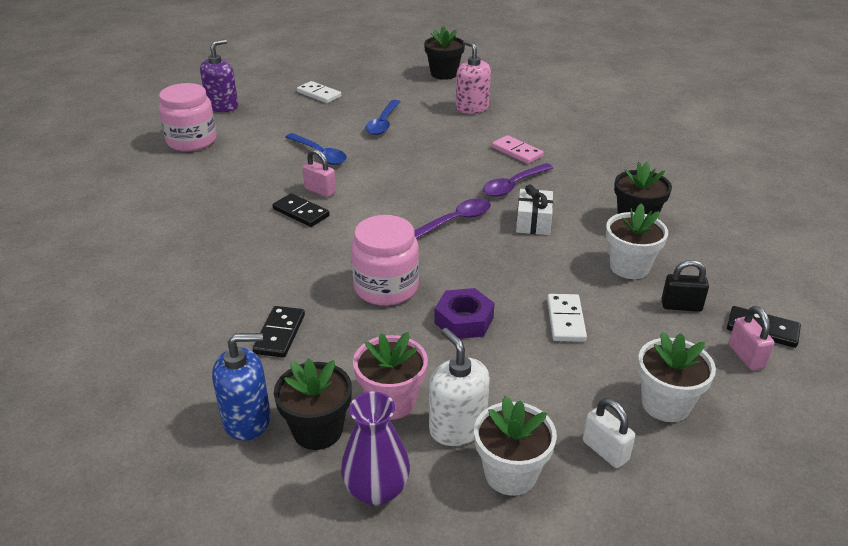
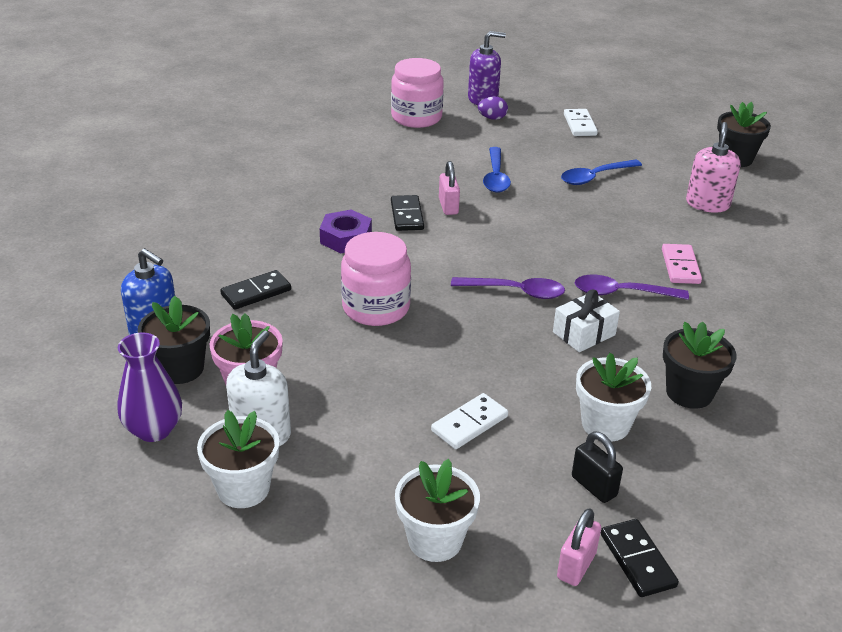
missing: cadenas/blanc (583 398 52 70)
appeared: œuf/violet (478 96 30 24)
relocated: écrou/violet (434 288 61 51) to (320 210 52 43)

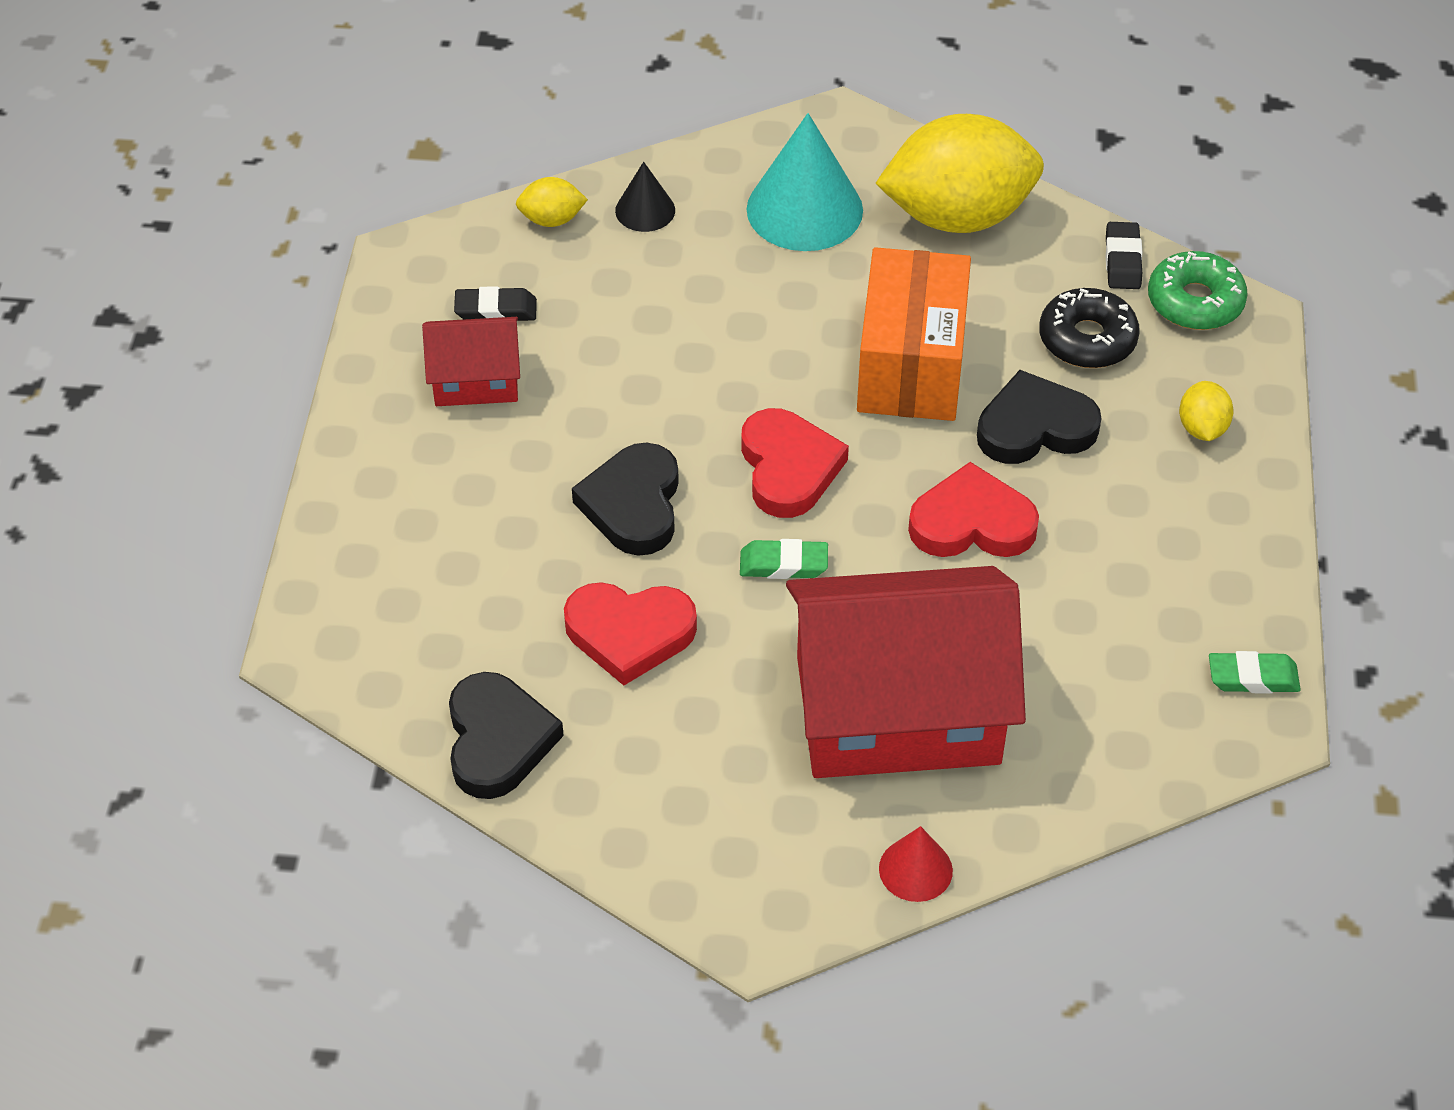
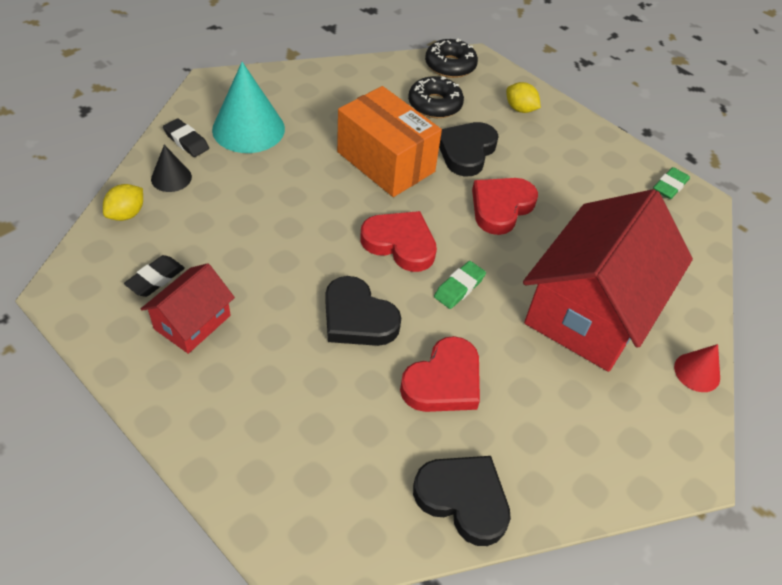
missing: citron/jaune (875 114 169 119)
relocated: gomme/noir (1106 222 36 67) to (163 119 46 38)
colour: beignet/vert (1148 251 100 79) to beignet/noir (425 39 53 39)

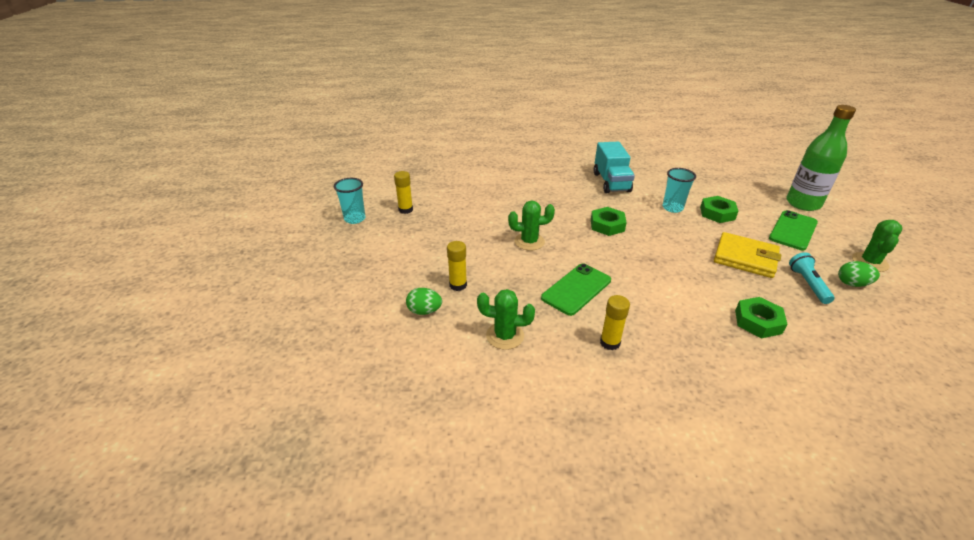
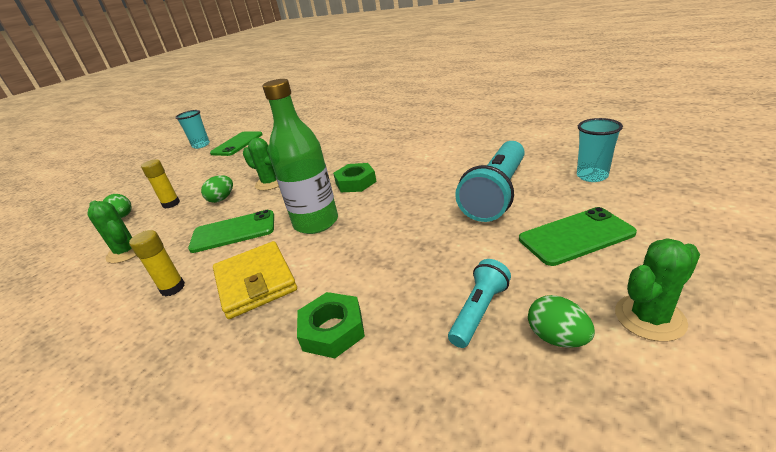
missing: camion/turquoise (594 142 41 51)
appeared: œuf/vert (201 175 32 28)
relocated: bouteille/vert (786 105 70 106) to (263 79 75 155); gobelet/turquoise (663 168 33 45) to (577 118 46 64); portefeuille/jaune (714 232 67 46) to (213 241 84 78)
exchanged: bâton de colle/jaune (394 171 19 43) to téléphone/vert (210 131 53 25); écrou/vert (700 196 38 27) to lampe de poche/turquoise (455 141 70 81)

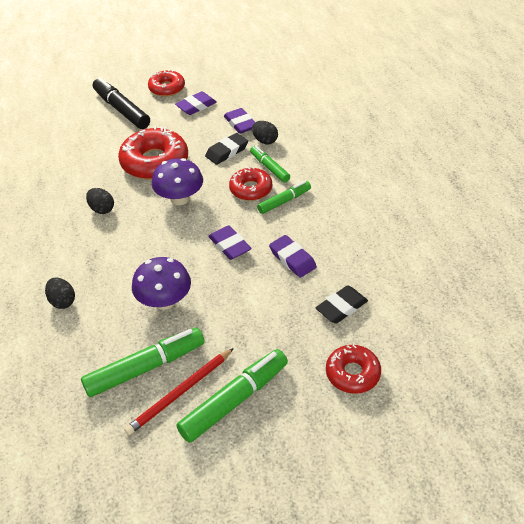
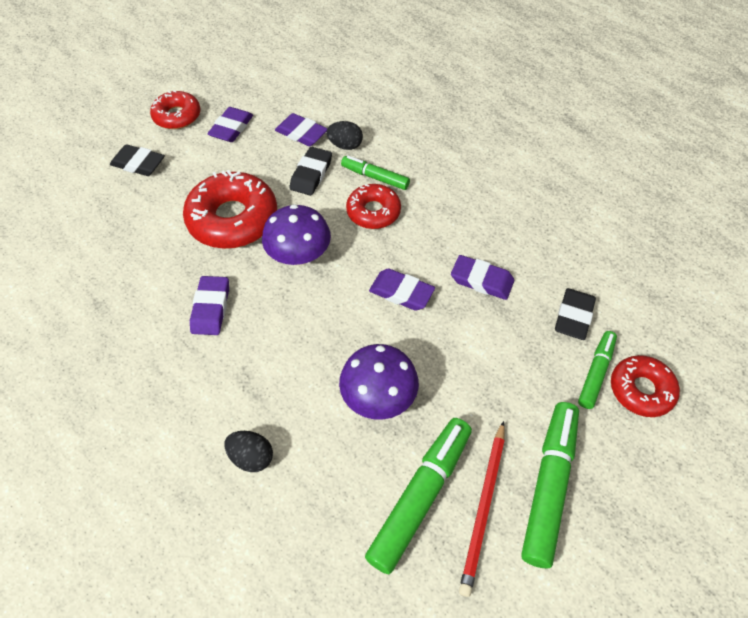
relocated: feutre/vert (257 181 54 33) to (578 331 39 78)
exchanged: feutre/noir (93 77 57 52) to gomme/noir (110 144 55 32); œuf/noir (86 188 28 26) to gomme/violet (190 276 39 59)

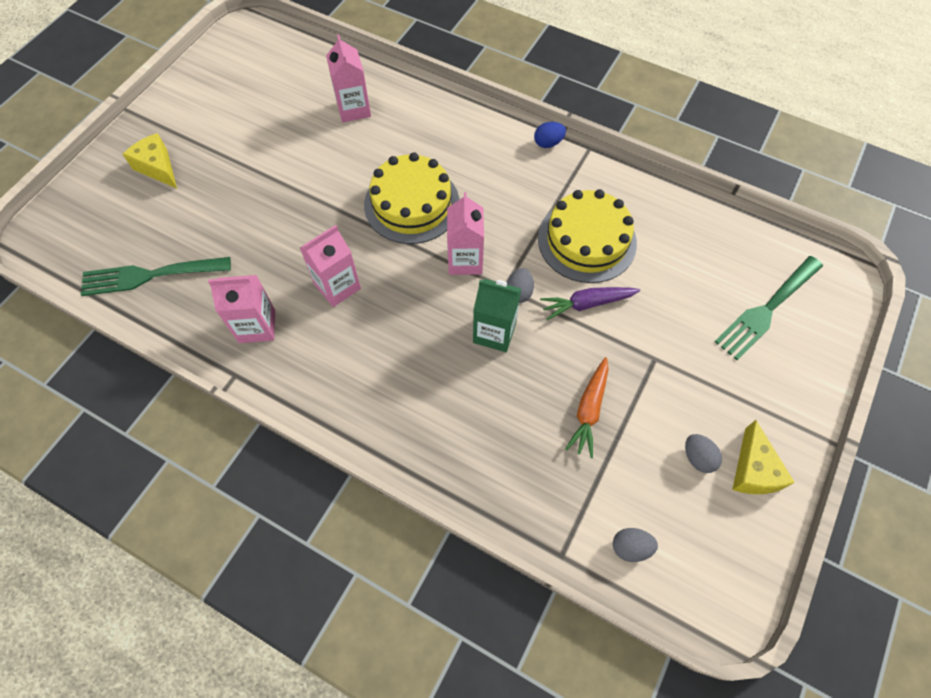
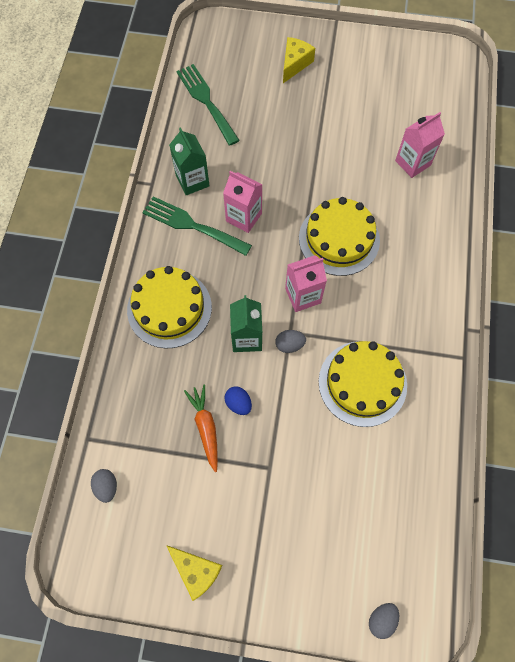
missing: carotte/violet (540 287 100 33)
appeared: gâteau/jaune (127 266 85 82)
relocated: œuf/bleu (534 122 32 26) to (225 387 27 28); fourchette/vert (715 256 108 104) to (142 196 110 60); œuf/gris (685 434 37 39) to (369 603 30 36)
colour: brique de lait/rose (208 275 67 68) to brique de lait/vert (169 127 40 68)
spun: carotte/orange (565 357 44 101) = (184 384 34 88) 75 degrees clockwise; fromage/jaune (732 420 63 74) = (166 545 56 56) 120 degrees counterclockwise

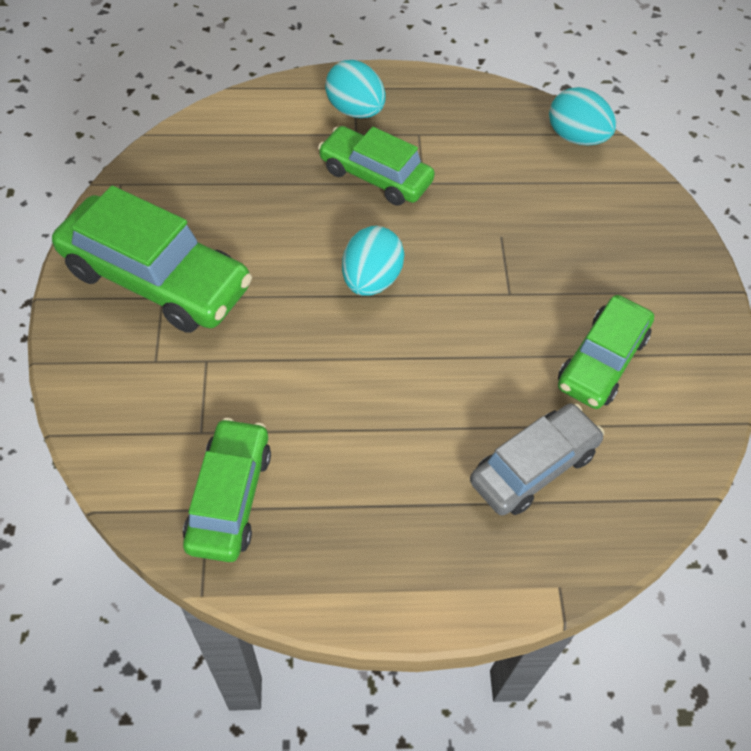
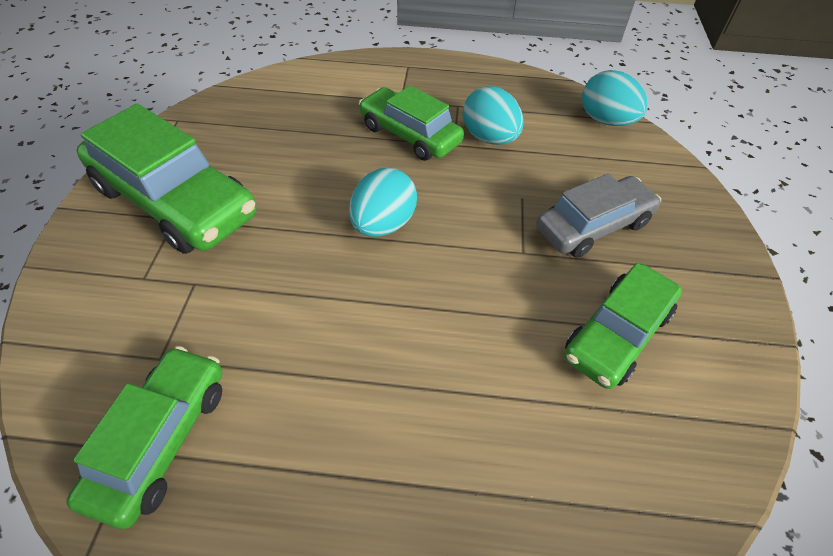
relocated: œuf/turquoise (325 60 61 58) to (463 86 61 59); voiture/gris (470 404 134 112) to (536 174 125 84)

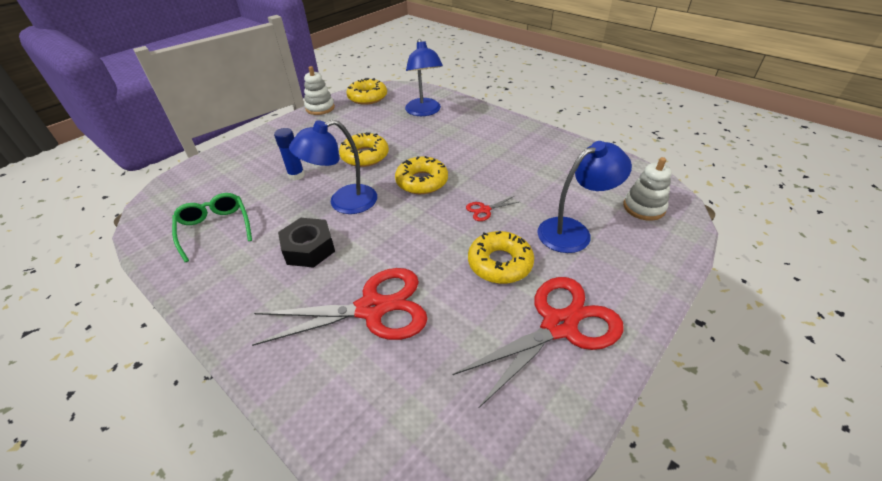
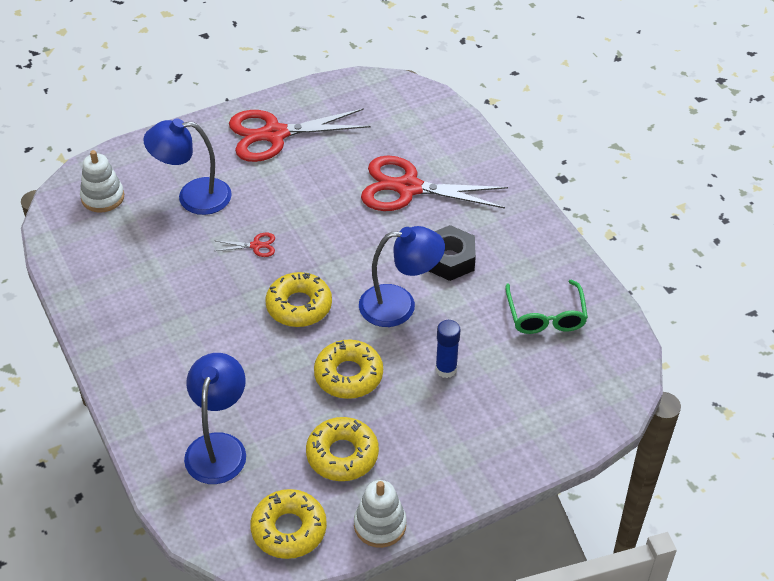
relocated: beignet/jaune (468 231 66 53) to (306 417 73 64)

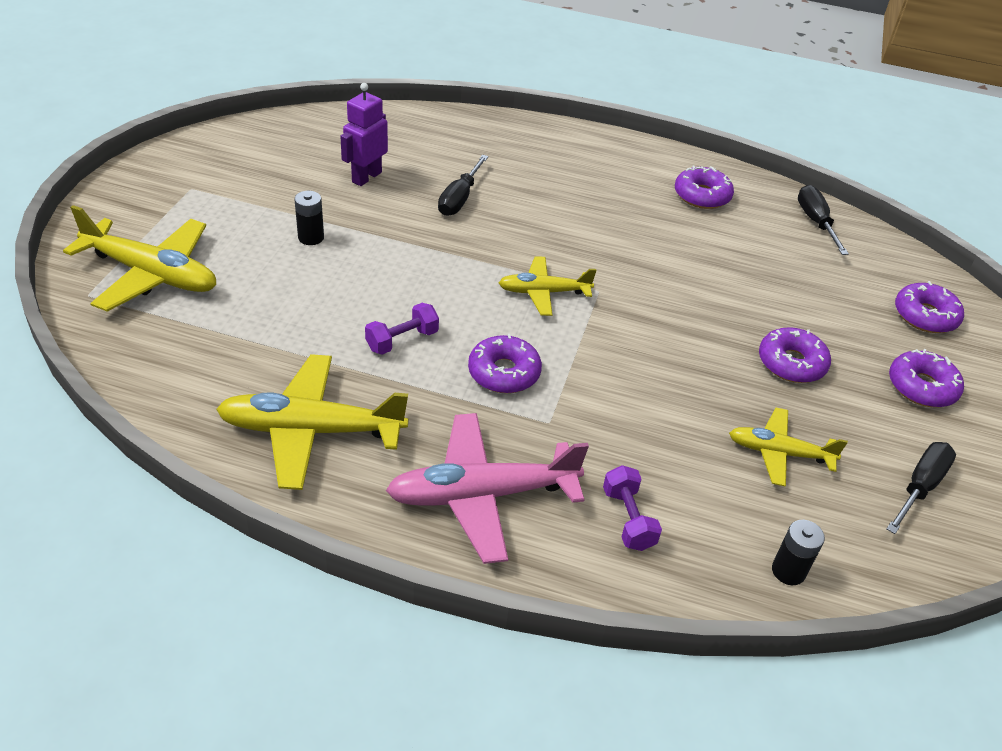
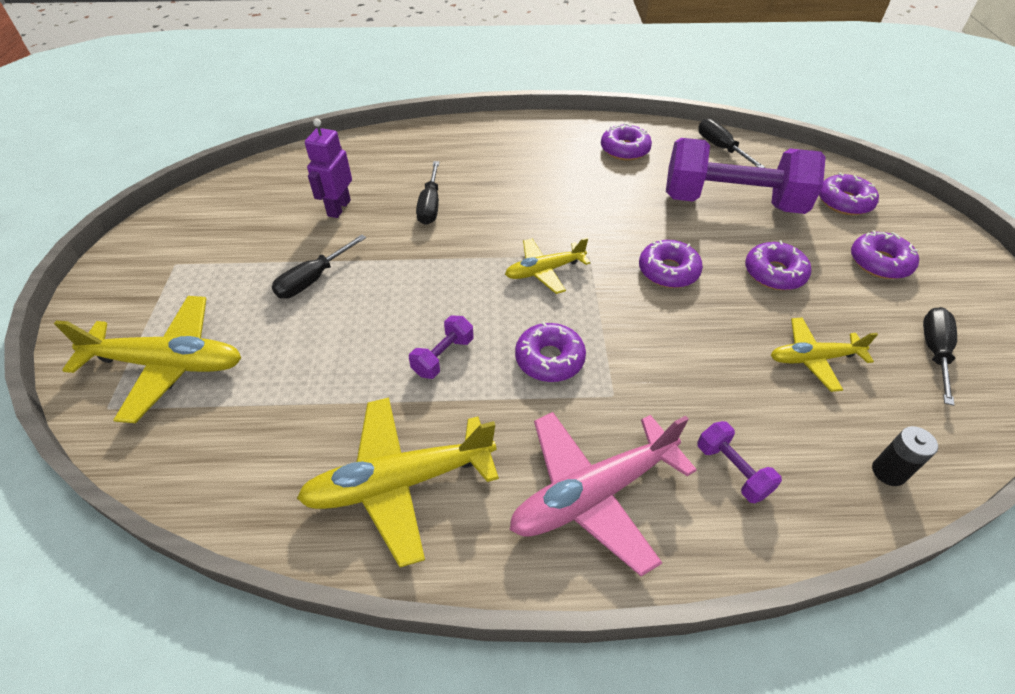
appeared: haltère/violet (666 138 160 76); beignet/violet (639 240 64 48)
exchanged: pile/noir (294 191 30 54) to tournevis/noir (272 234 94 65)

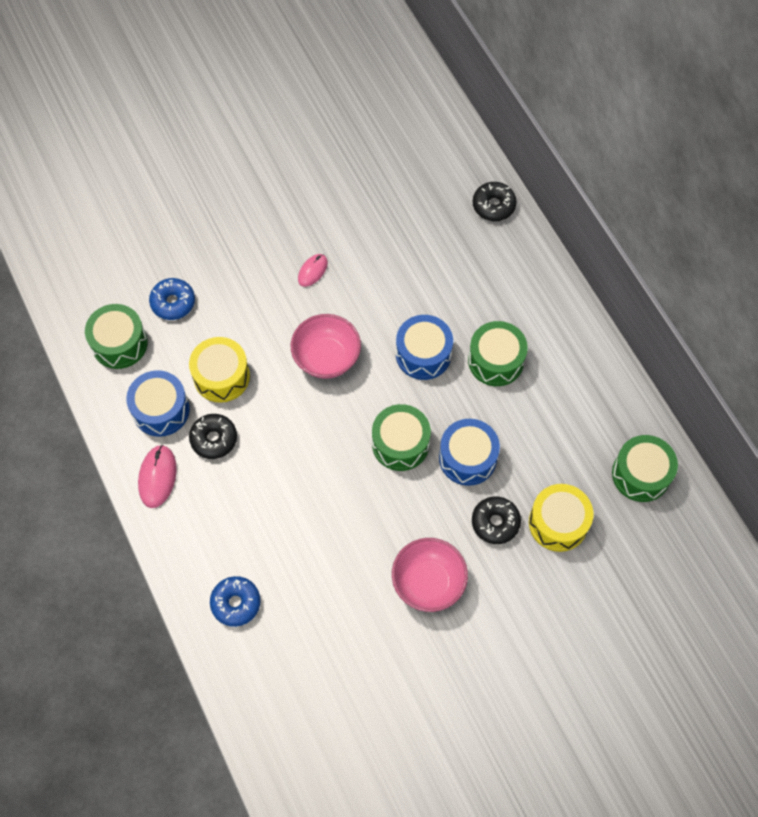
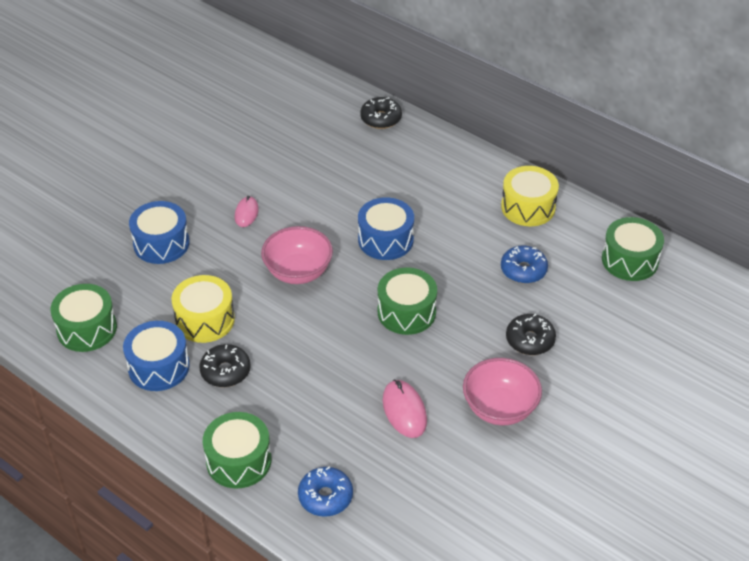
relocated: beignet/bleu (149 278 46 42) to (501 246 47 38); tambour/vert (468 321 60 65) to (203 412 68 77); tambour/bleu (439 419 61 67) to (129 201 60 63); souris/rose (138 445 39 63) to (383 380 44 58); tambour/jaune (529 484 64 68) to (501 166 58 60)

